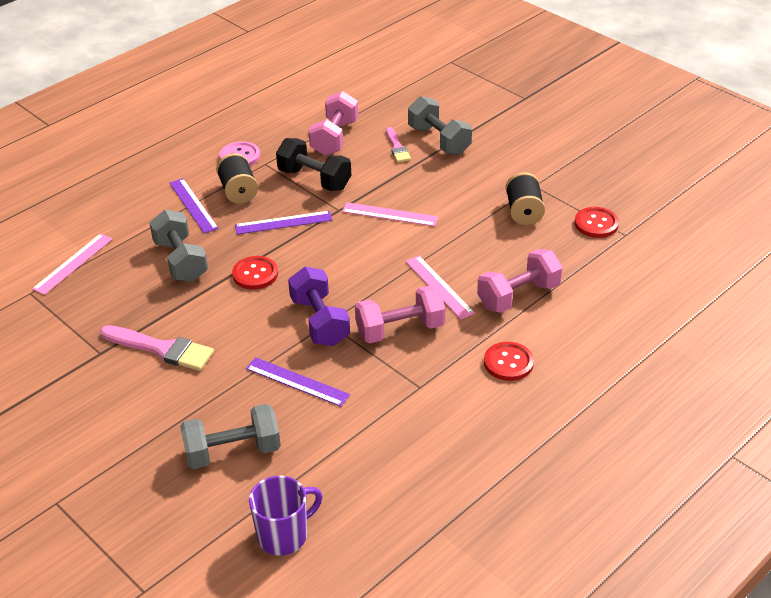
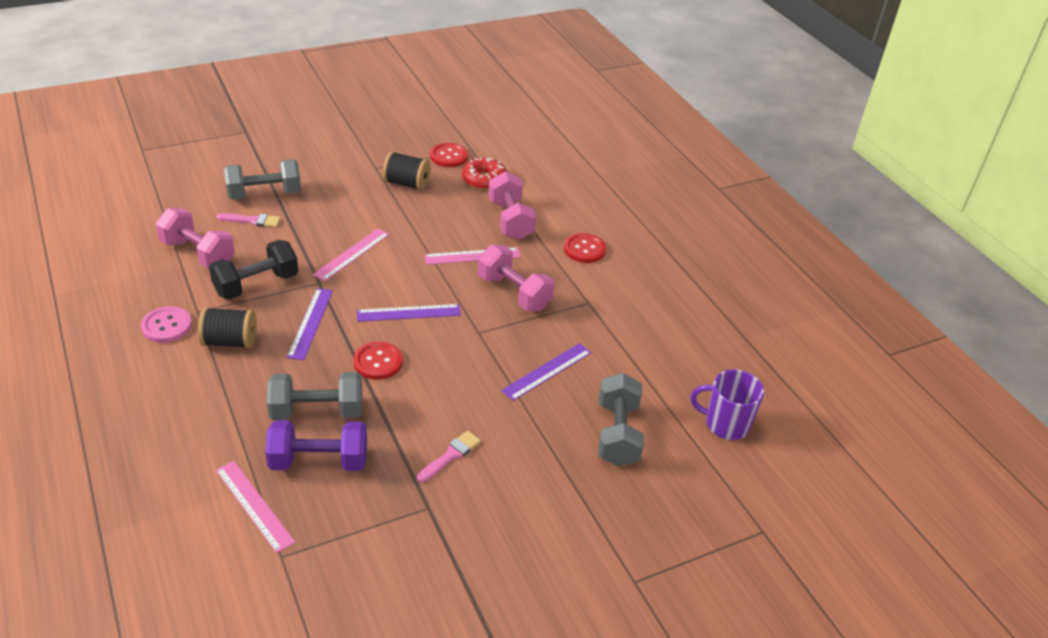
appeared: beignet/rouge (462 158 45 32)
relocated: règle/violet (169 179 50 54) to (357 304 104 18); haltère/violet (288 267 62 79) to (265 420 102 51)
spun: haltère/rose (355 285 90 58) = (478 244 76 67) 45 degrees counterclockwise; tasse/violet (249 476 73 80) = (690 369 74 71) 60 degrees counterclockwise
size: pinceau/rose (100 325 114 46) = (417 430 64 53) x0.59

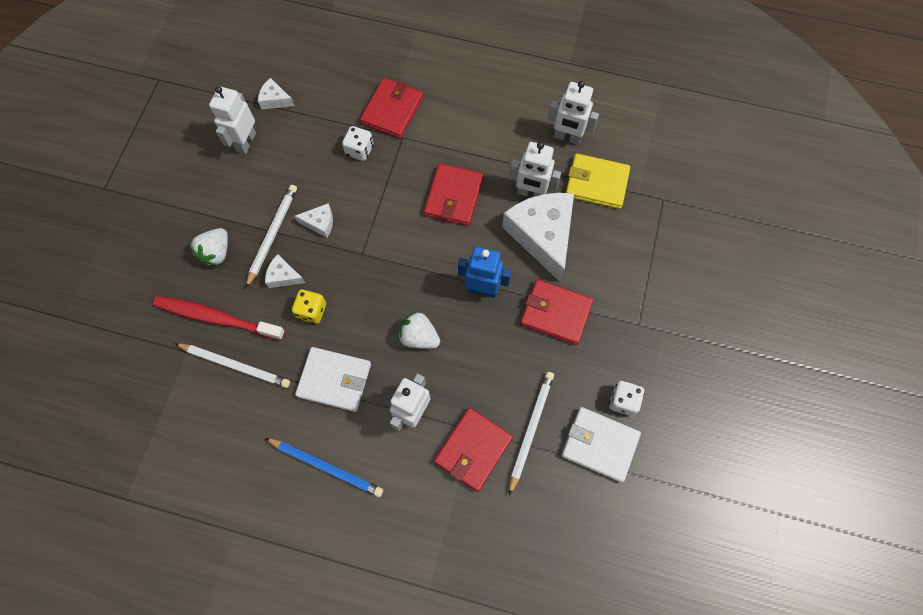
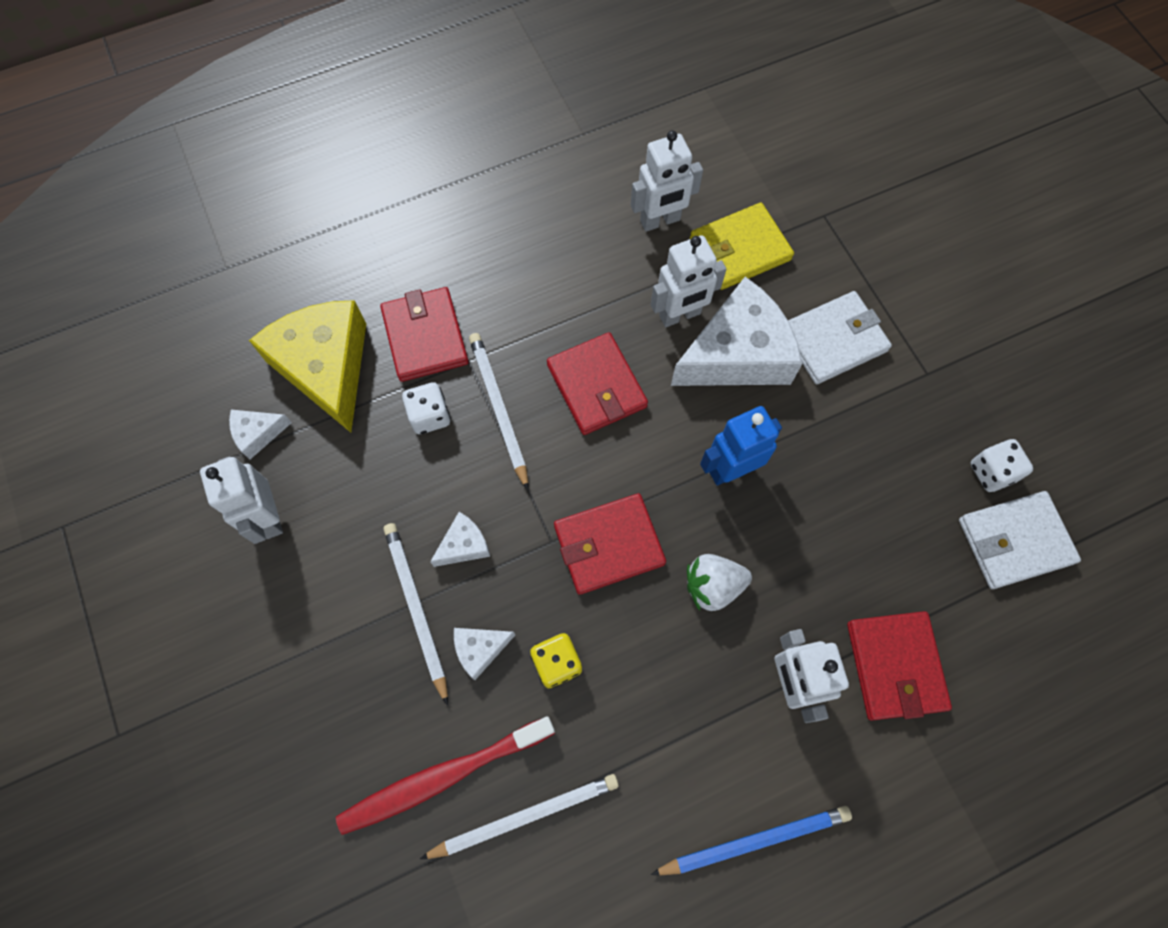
missing: fraise/blanc (189 228 39 38)
appeared: fromage/jaune (249 300 117 133)
relocated: portefeuille/rouge (520 279 73 66) to (554 493 112 102); portefeuille/blanc (295 347 76 65) to (788 291 104 93); crayon/blanc (509 372 45 123) to (469 333 59 157)
spun: fromage/blanc (502 193 72 88) = (671 277 131 109) 120 degrees clockwise

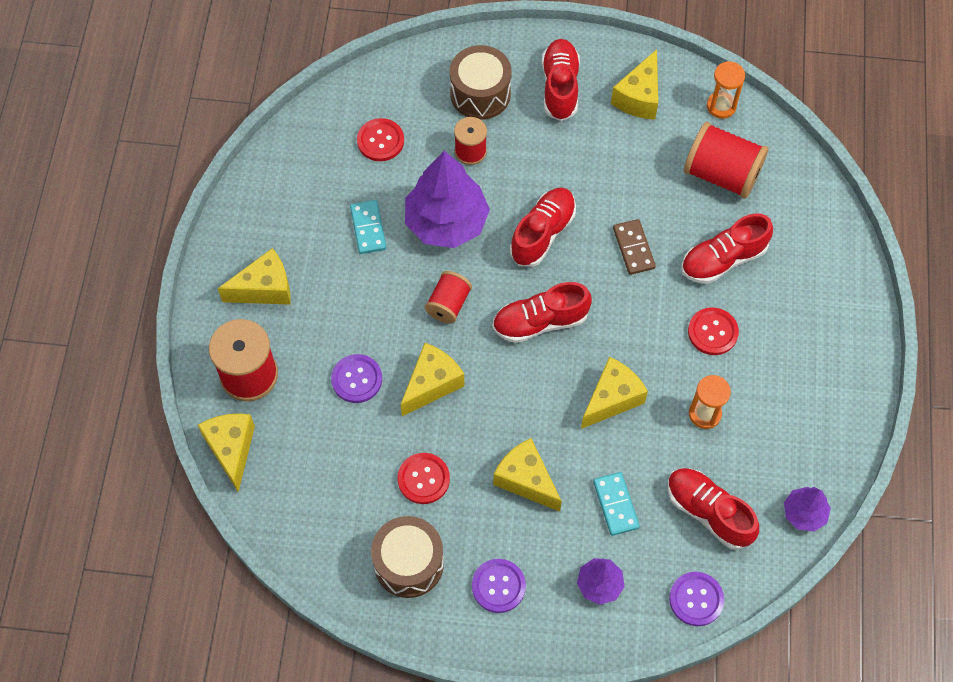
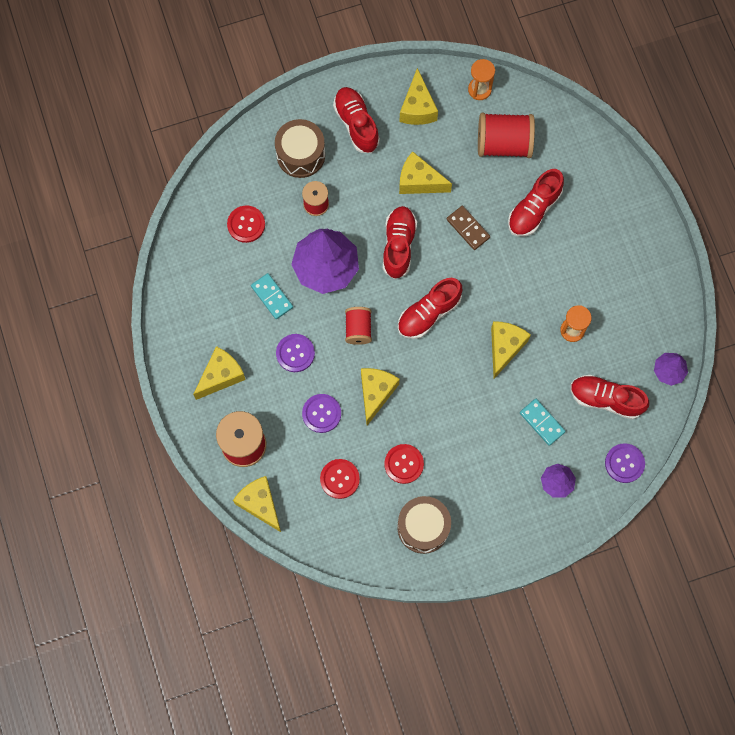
relocated: bouton/rouge (688 307 51 48) to (320 459 40 40); fromage/jaune (493 438 69 74) to (399 151 53 43); bouton/violet (472 559 54 54) to (276 334 39 38)

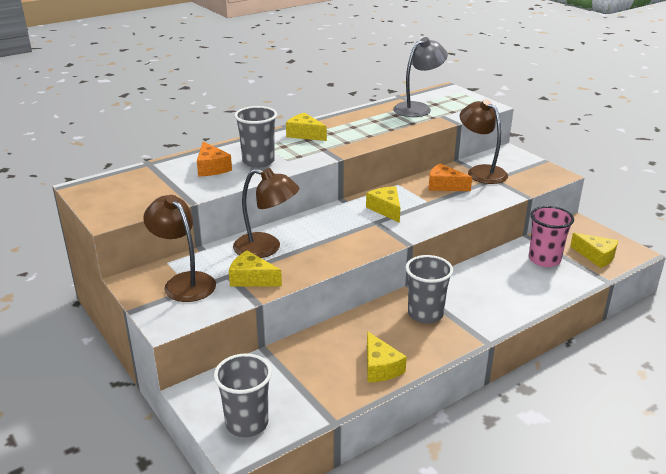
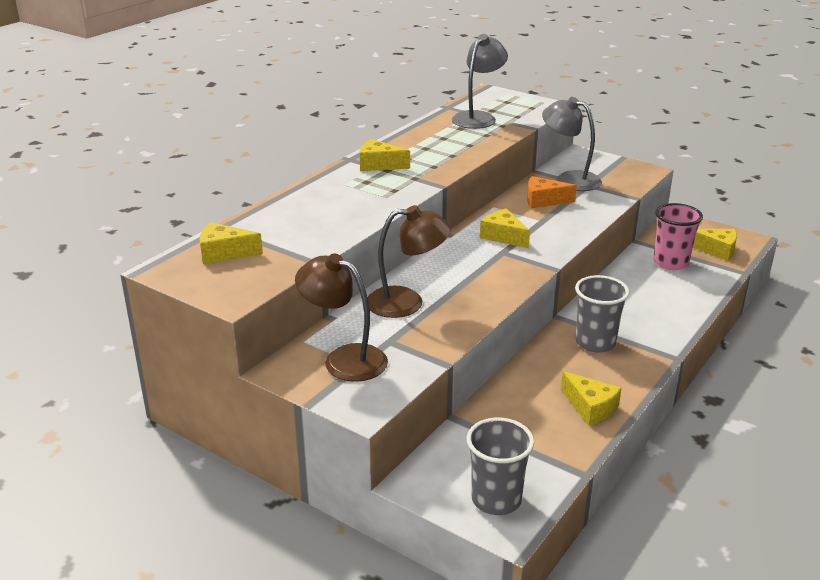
missing: gobelet/gris (234 106 43 62); fromage/orange (197 142 35 35)
relocated: fromage/jaune (229 251 53 36) to (199 222 64 42)
colour: lampe/marron (460 99 48 85) to lampe/gris (542 97 60 94)

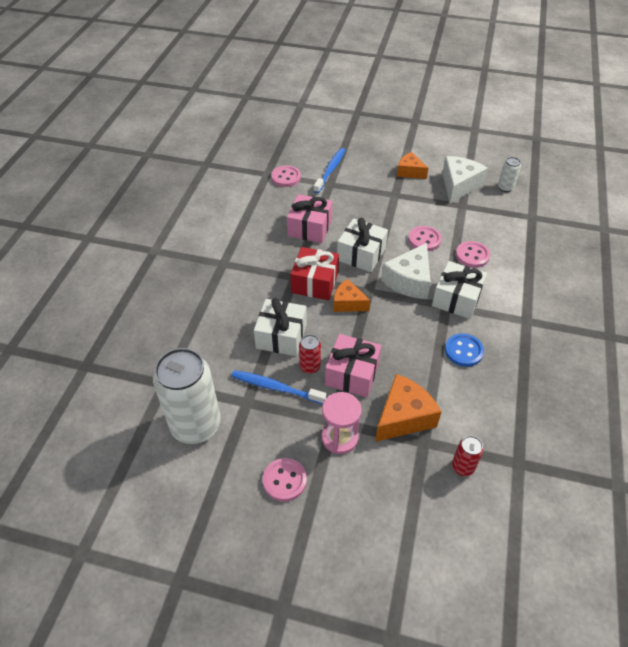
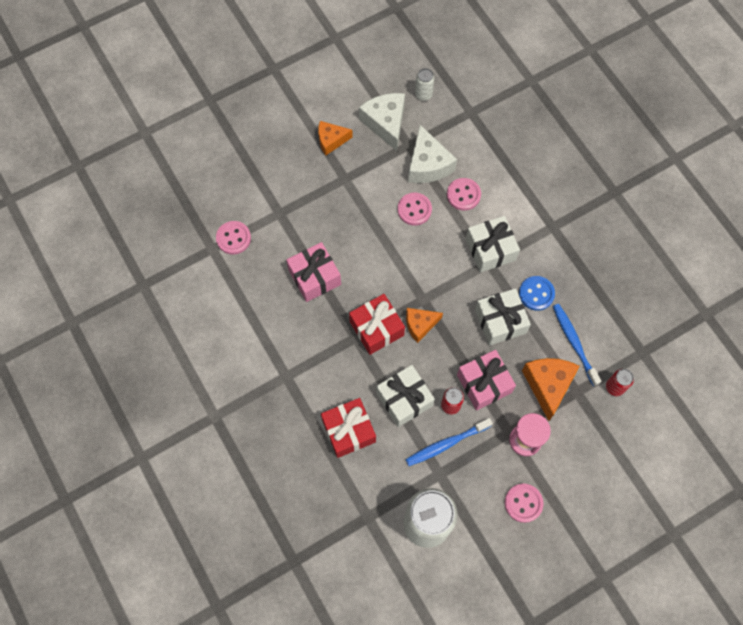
appeared: cadeau/rouge (321 398 55 60)
relocated: brosse à dents/bleu (314 148 31 45) to (553 304 48 82); cadeau/blanc (337 218 51 54) to (475 288 56 58); fromage/blanc (381 243 50 56) to (408 125 49 58)

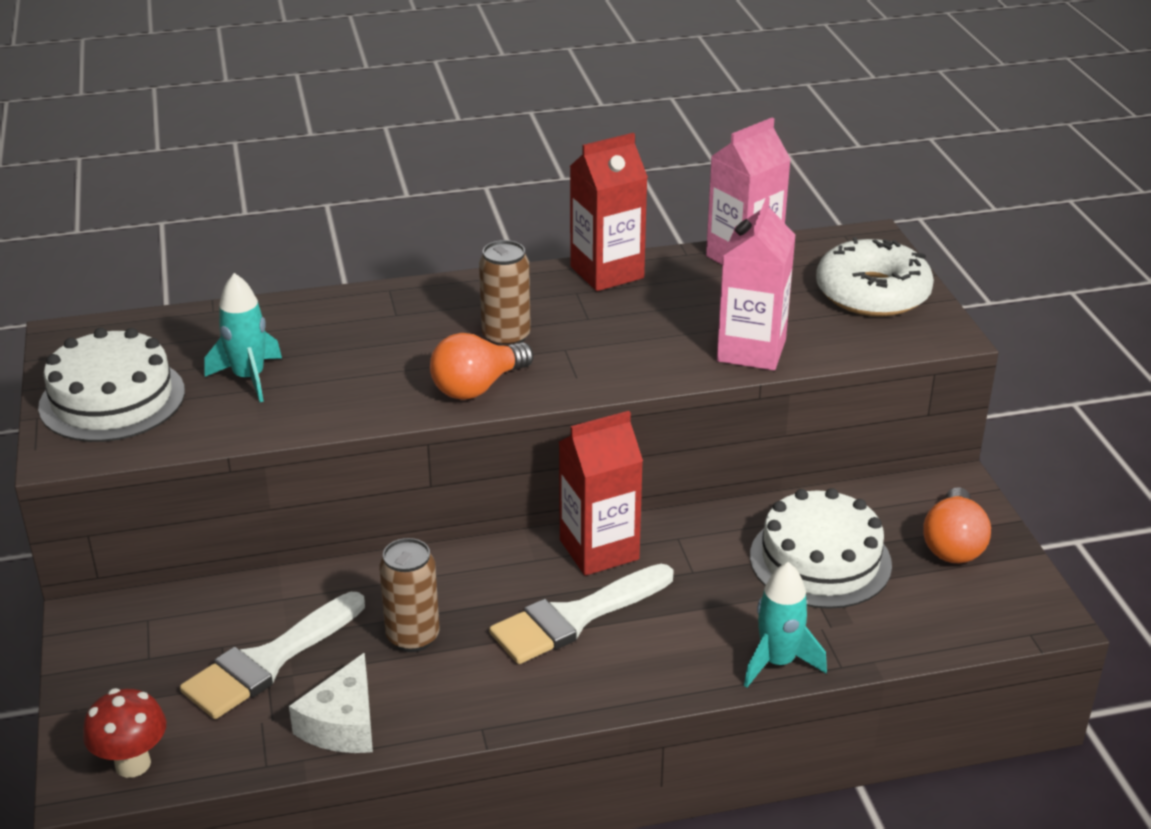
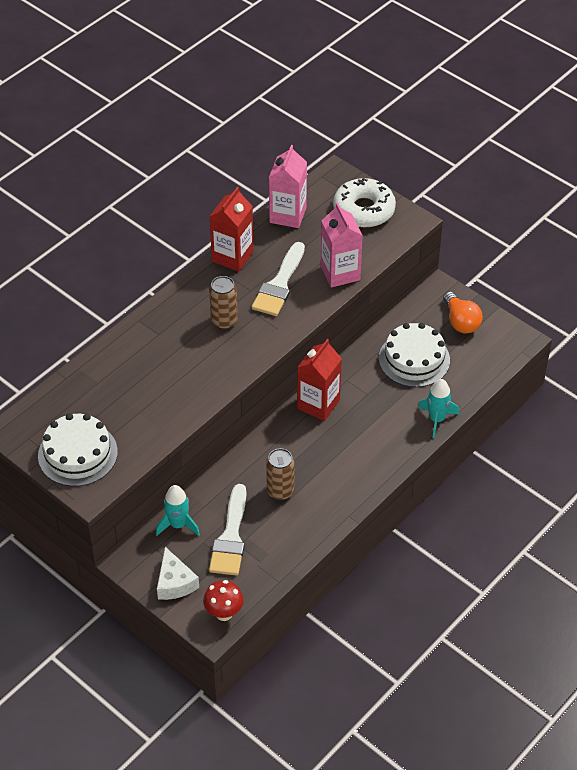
missing: ampoule/orange (430 333 103 67)
relocated: fusée/turquoise (205 273 77 129) to (156 485 44 51); pinceau/blanc (489 564 185 100) to (252 242 53 74); fromage/blanc (289 653 84 100) to (157 547 42 53)

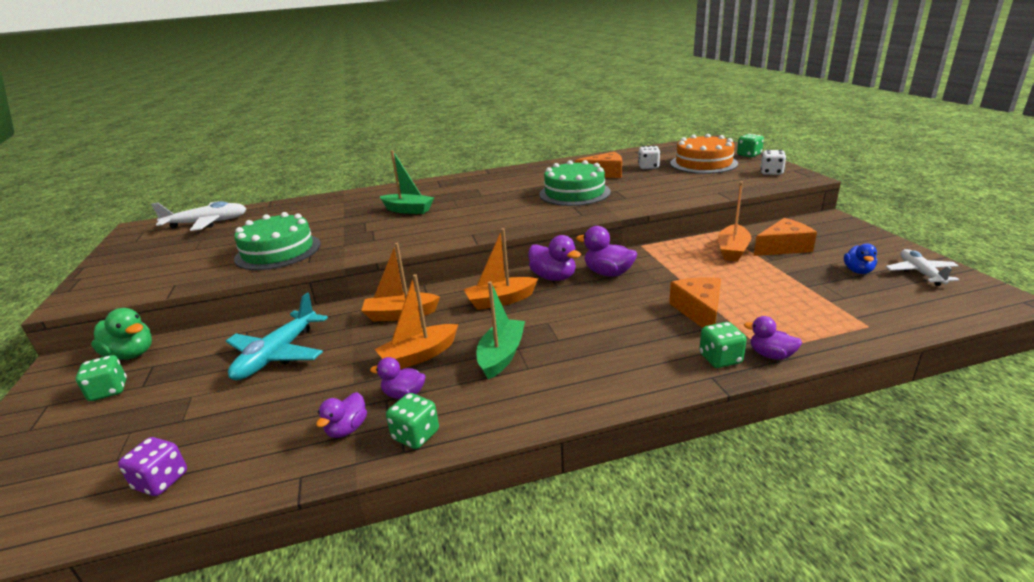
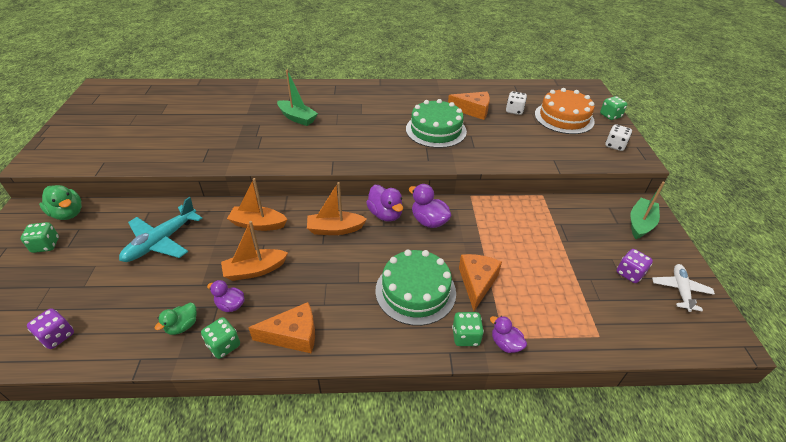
missing: bateau/orange (718 182 33 79); avion/blanc (151 201 96 30)
relocated: gâteau/vert (234 212 87 58) to (375 250 81 76); fromage/orange (754 218 63 38) to (248 302 67 51); bateau/vert (476 281 49 98) to (630 182 35 57)
exchanged: canard/bleu (844 243 33 31) to dé/violet (617 249 36 34)
colour: canard/violet (316 392 51 46) to canard/vert (155 303 42 32)

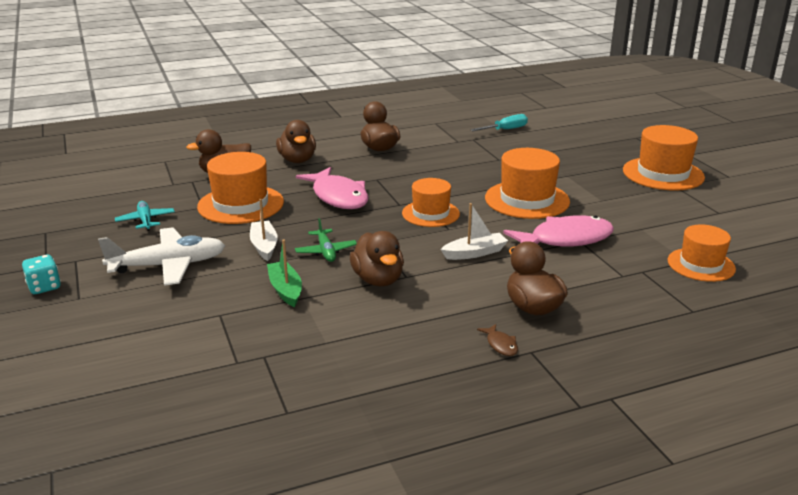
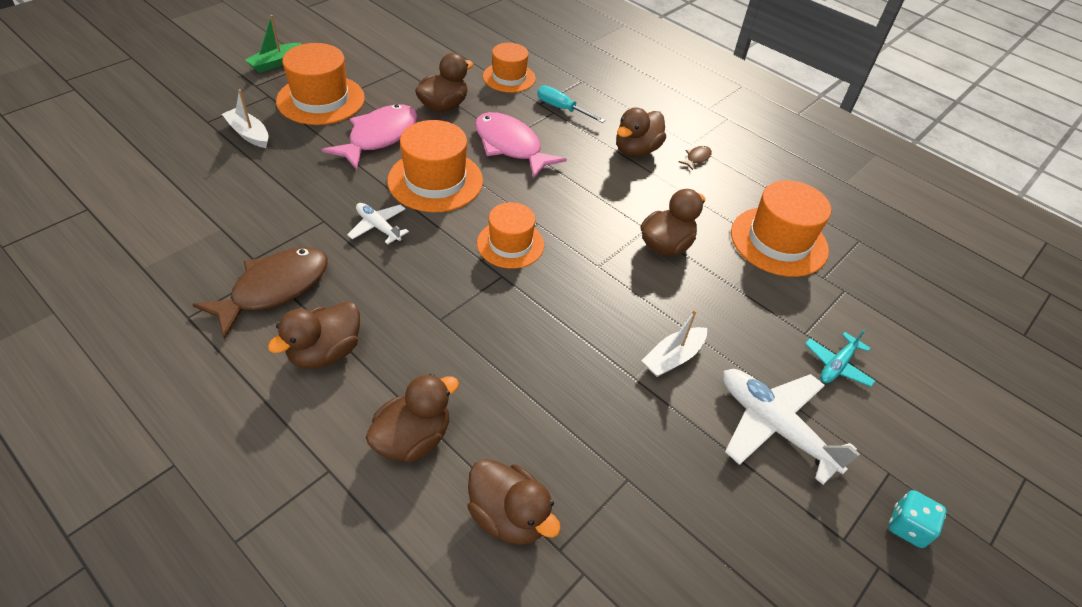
missing: avion/vert (295 218 62 44)
appeared: canard/marron (415 53 58 59); avion/blanc (347 203 62 41); poisson/marron (192 247 136 92)
relocated: tournevis/turquoise (470 114 58 17) to (537 86 68 37); chapeau/orange (197 152 87 72) to (731 180 100 97); poisson/rose (296 167 72 42) to (322 104 96 66); avion/turquoise (115 201 60 30) to (805 329 70 58); bateau/blanc (440 203 68 57) to (222 89 47 59); bateau/vert (267 239 35 68) to (245 15 57 58)

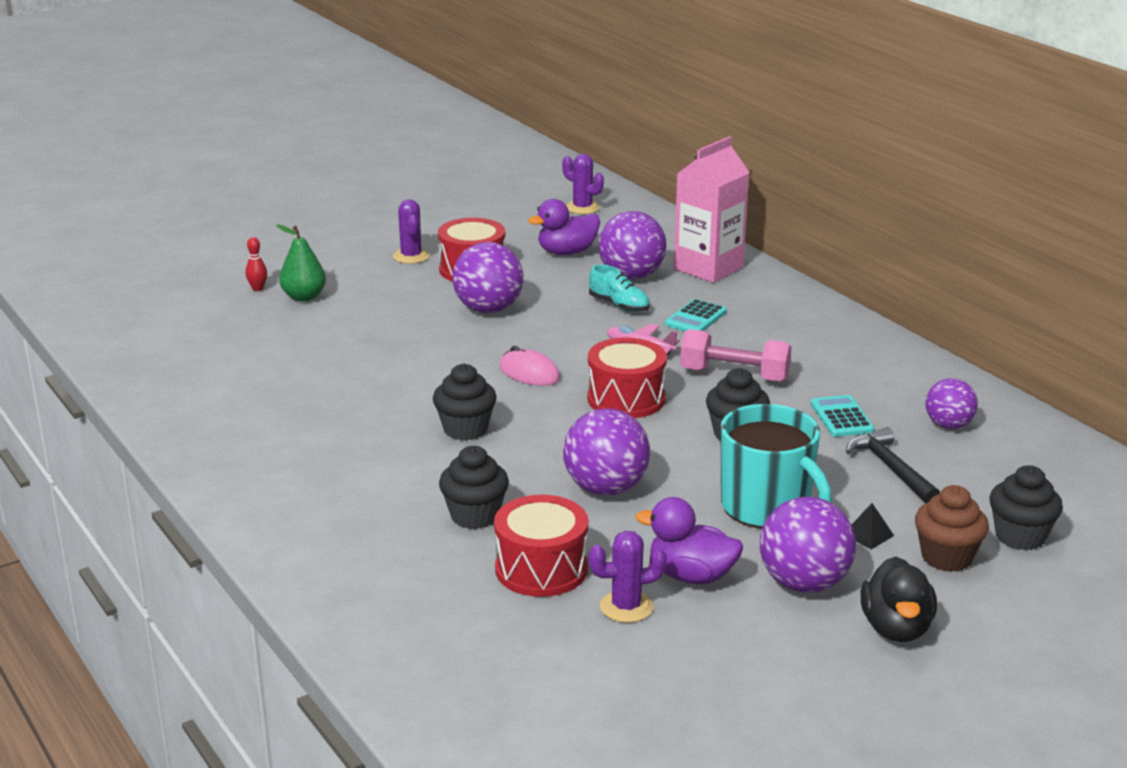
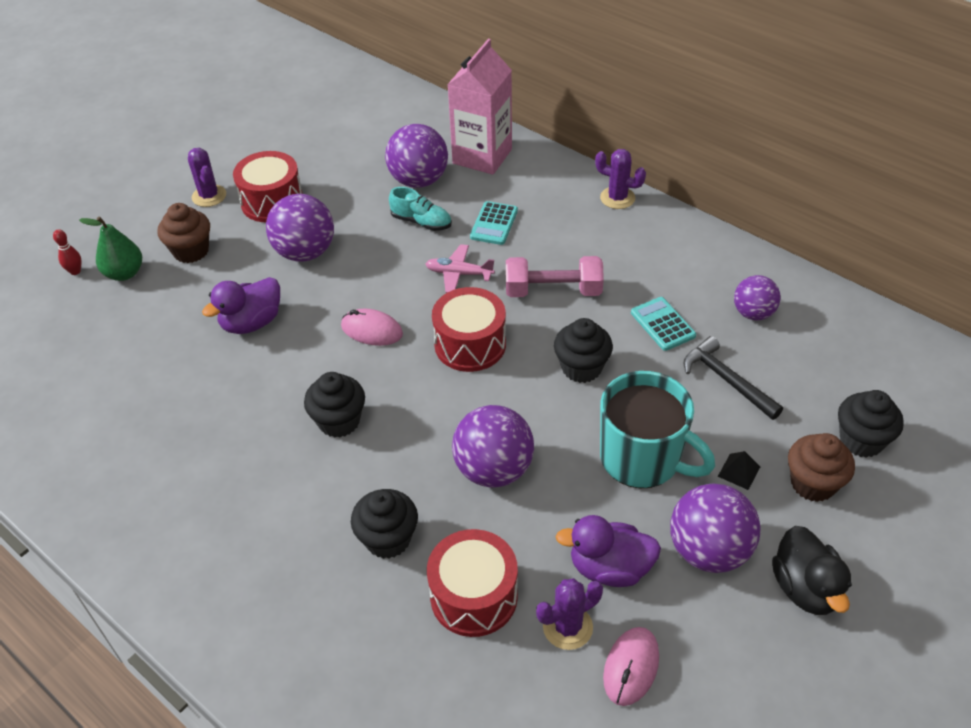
appeared: muffin/marron (158 203 52 60); souris/rose (603 627 56 79)
relocated: cactus/violet (562 154 42 60) to (595 149 51 60); canard/violet (528 199 72 56) to (202 277 78 57)

